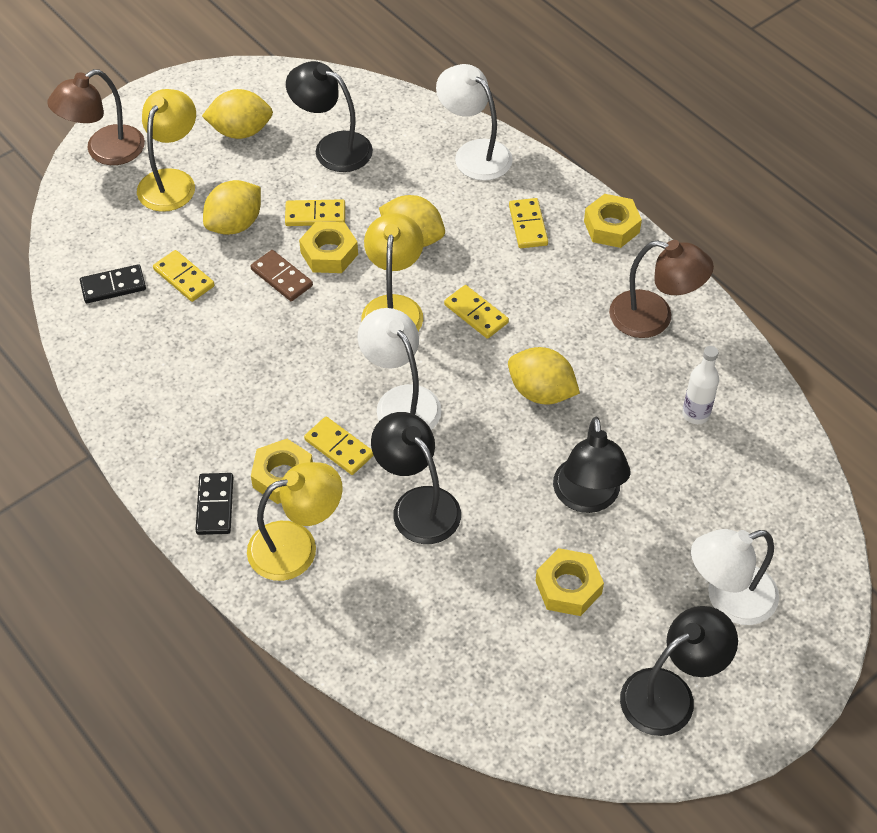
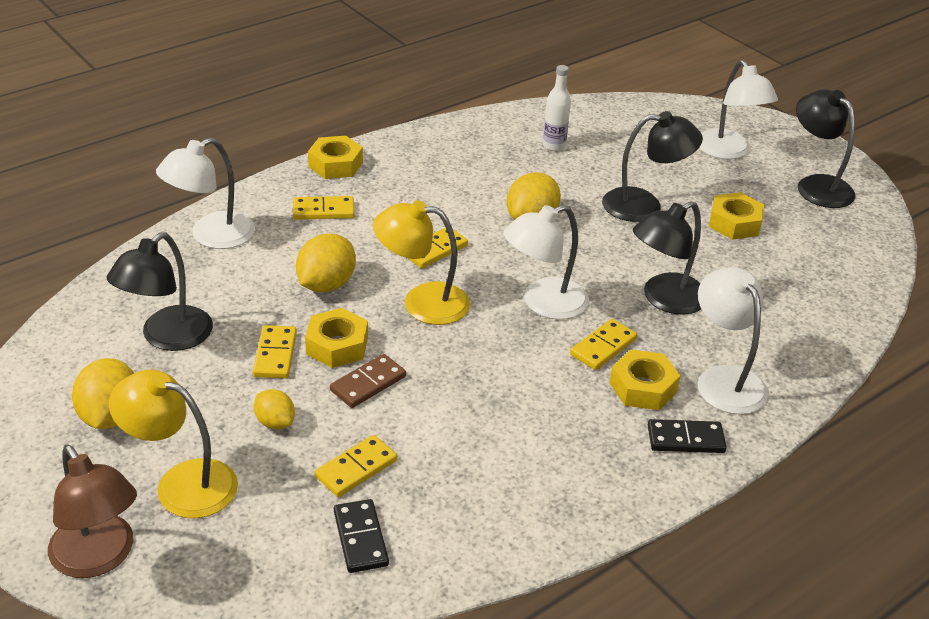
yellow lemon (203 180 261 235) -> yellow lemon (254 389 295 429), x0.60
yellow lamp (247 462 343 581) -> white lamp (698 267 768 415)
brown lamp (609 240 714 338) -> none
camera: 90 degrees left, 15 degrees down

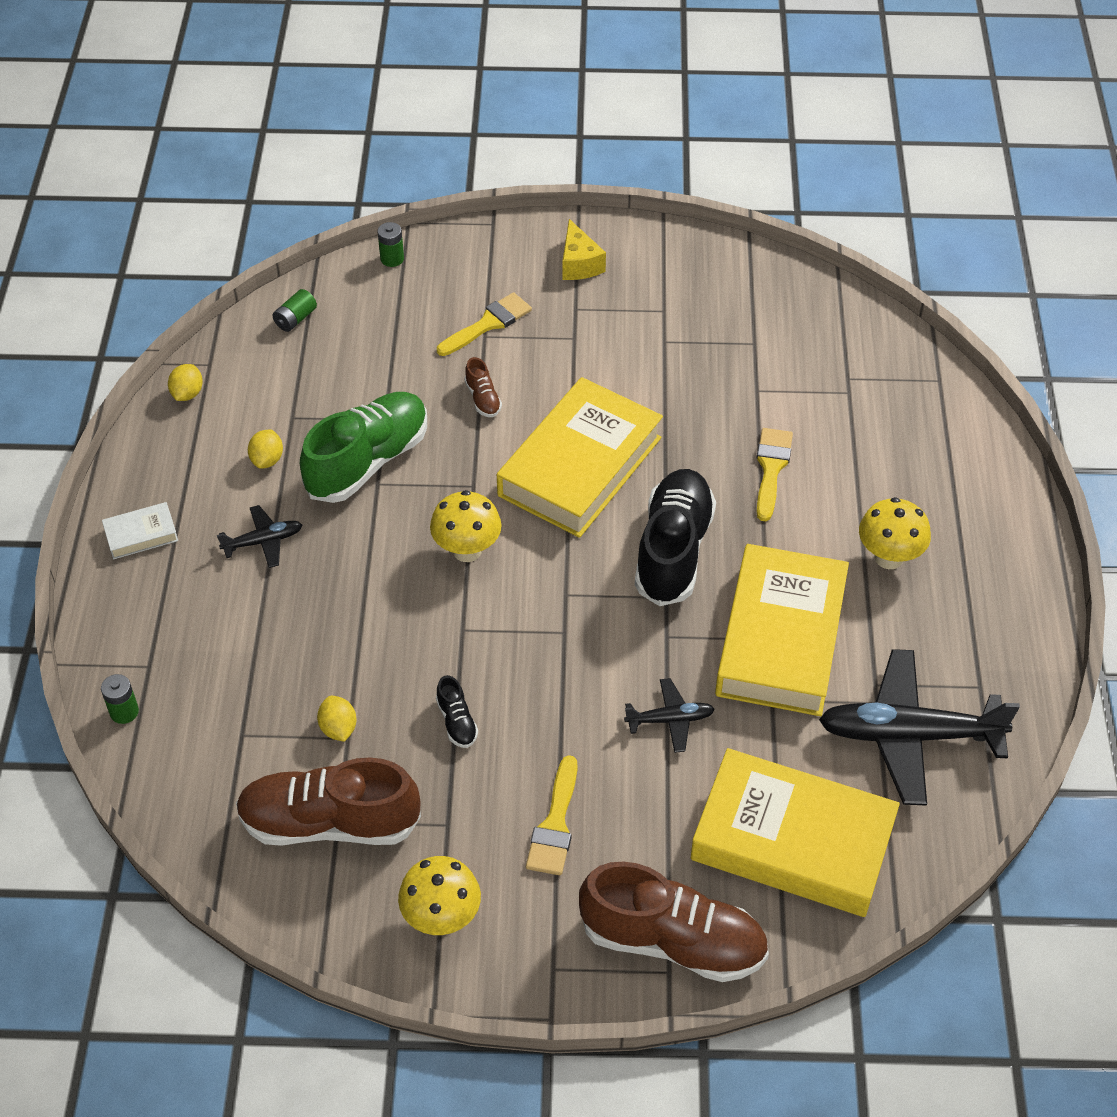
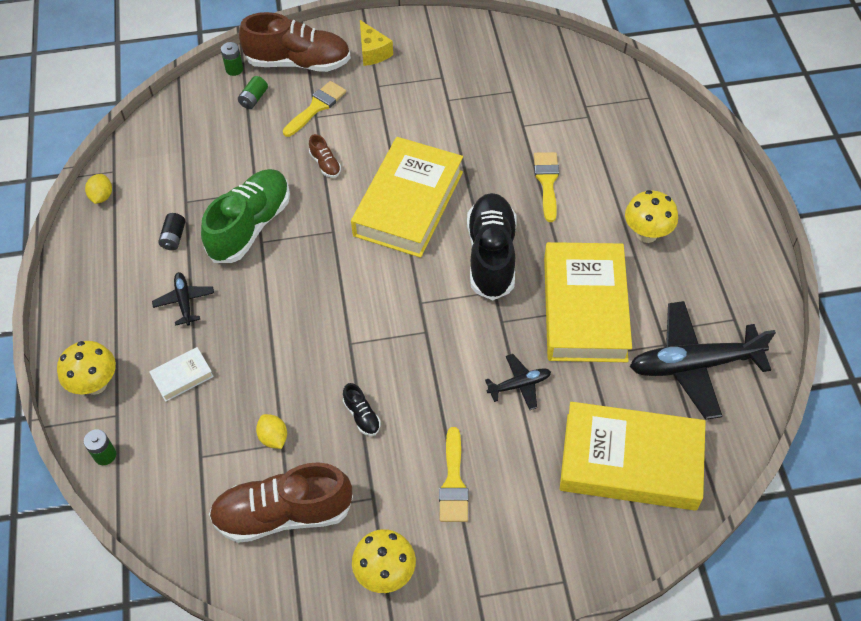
yellow mushroom (430 490 502 562) -> yellow mushroom (57 341 116 395), move
white book (102 502 178 559) -> white book (149 347 214 402), move
black plane (217 505 302 568) -> black plane (152 272 214 326), 75 degrees counterclockwise
yellow lemon (248 430 283 469) -> black battery (158 213 185 250)
green battery (272 289 317 332) -> green battery (238 76 268 109), move
brown shoe (579 862 769 982) -> brown shoe (239 12 351 72), move
camera: 10 degrees left, 5 degrees up

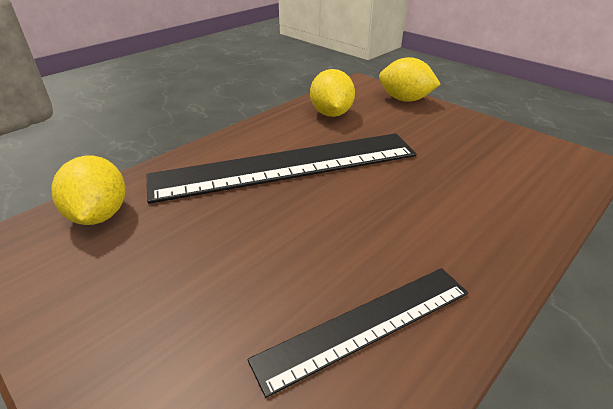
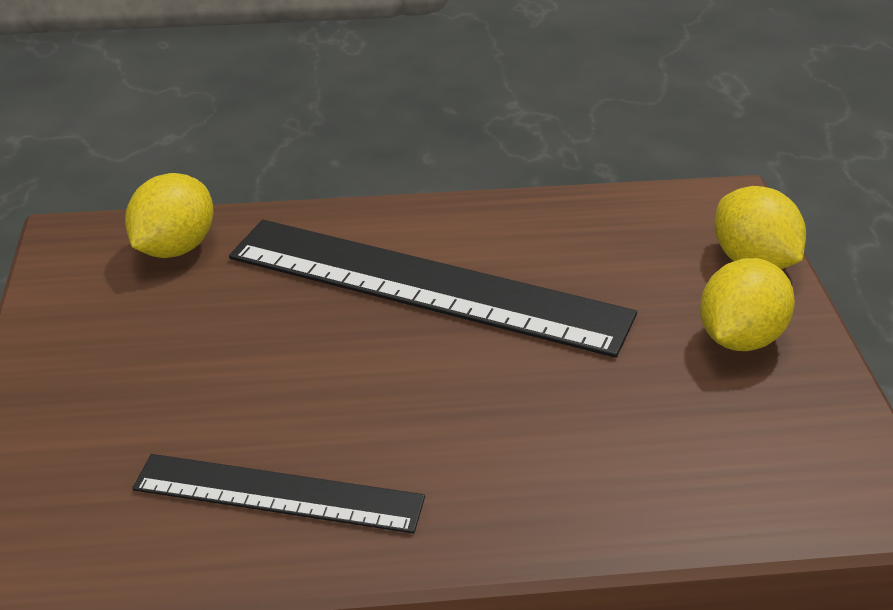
yellow lemon (310 69 355 117) -> yellow lemon (700 258 795 351), move
camera: 40 degrees right, 0 degrees up

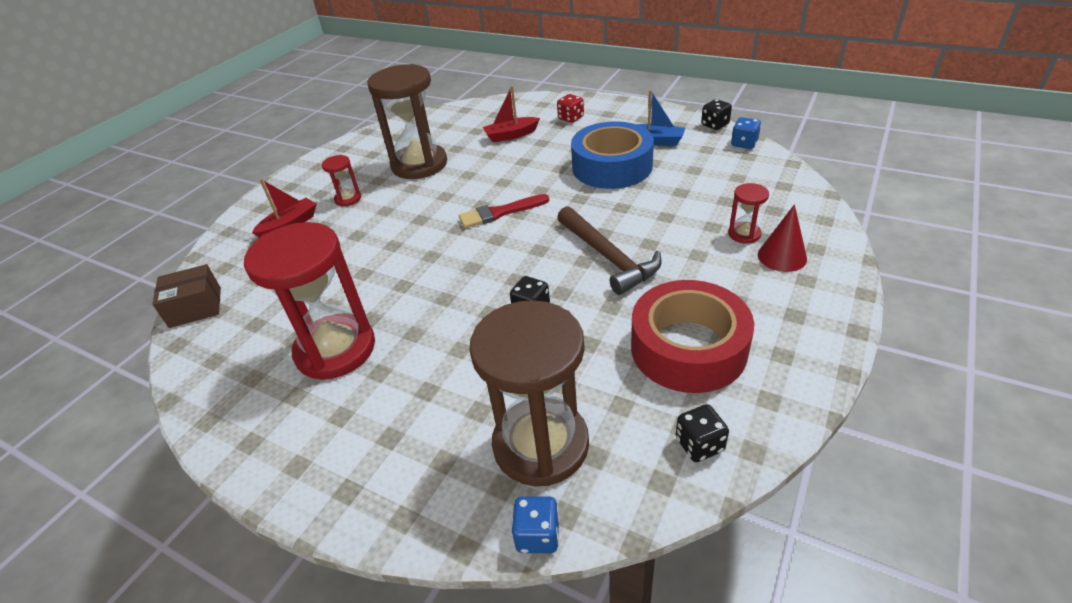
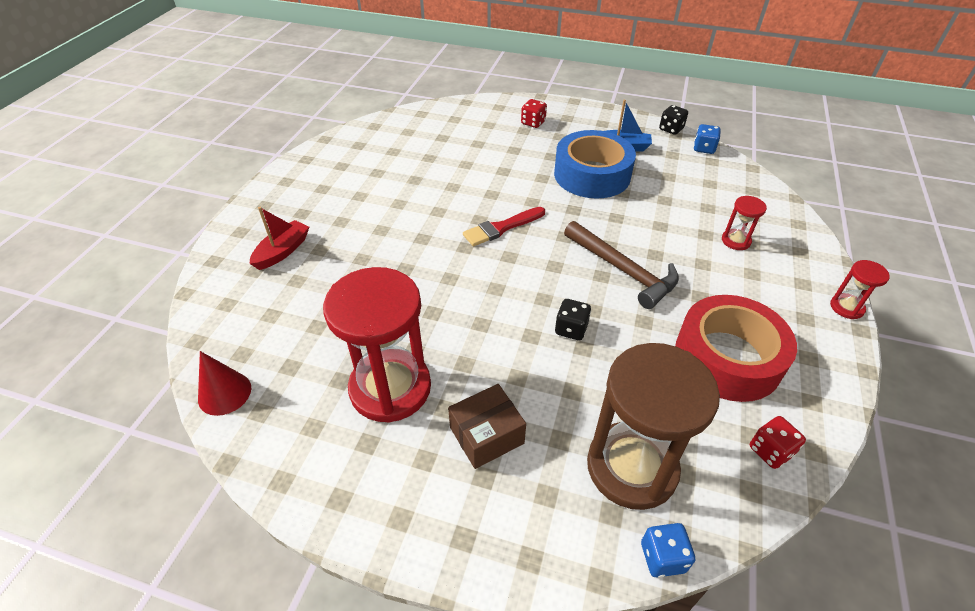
red cone (758 204 807 272) -> red cone (198 351 251 416), move
brown box (152 264 221 328) -> brown box (448 384 526 469), move
black dice (676 404 729 462) -> red dice (750 416 806 469)
red hourglass (322 155 361 207) -> red hourglass (830 260 890 319), move
brown hourglass (367 64 447 179) -> none
red boat (483 86 540 142) -> none
camera: 15 degrees left, 5 degrees up

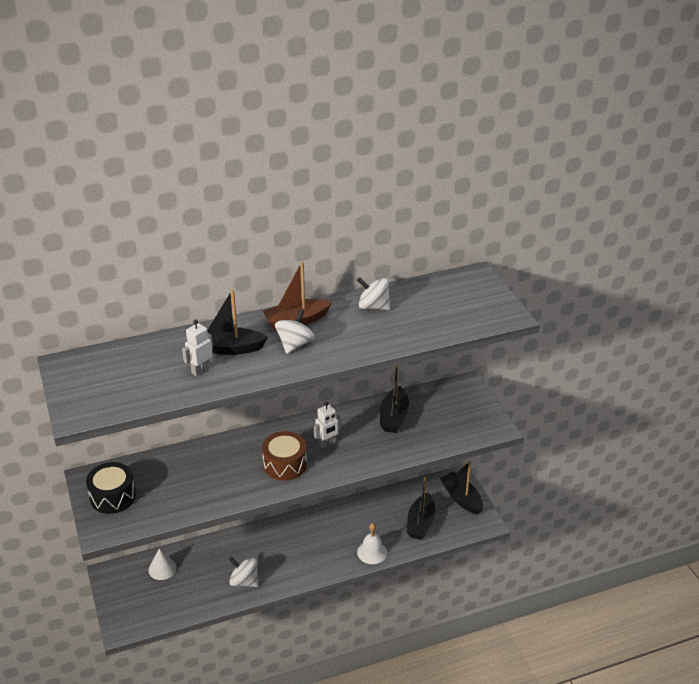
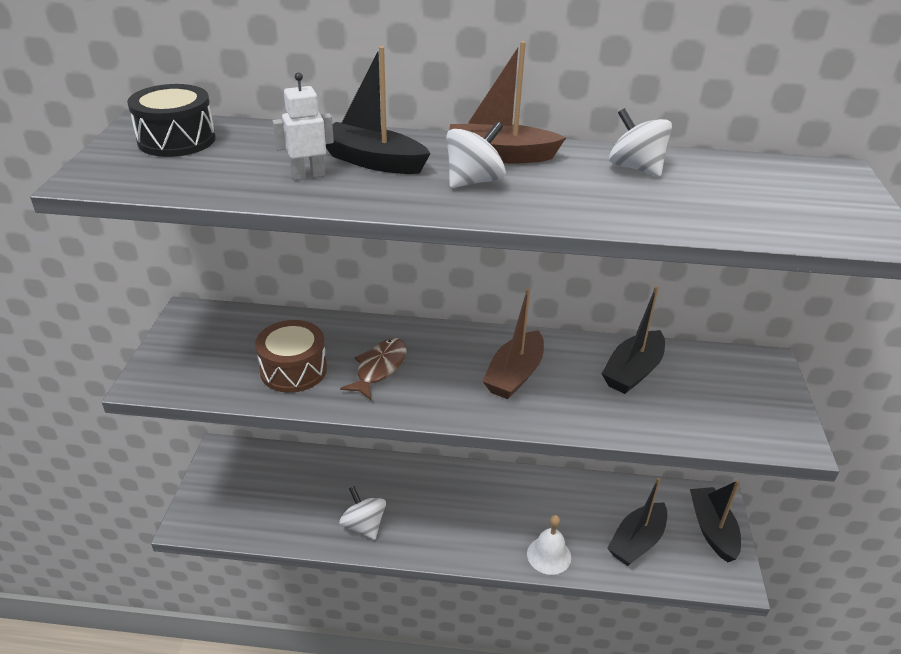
black drum (86 462 136 514) -> black drum (127 84 216 157), move
brown drum (262 431 307 481) -> brown drum (255 320 327 393), move
none -> brown fish (340 338 406 400)
white robot (314 402 342 448) -> brown boat (482 288 544 399)
white cone (148 549 177 580) -> none
camera: 25 degrees right, 0 degrees up

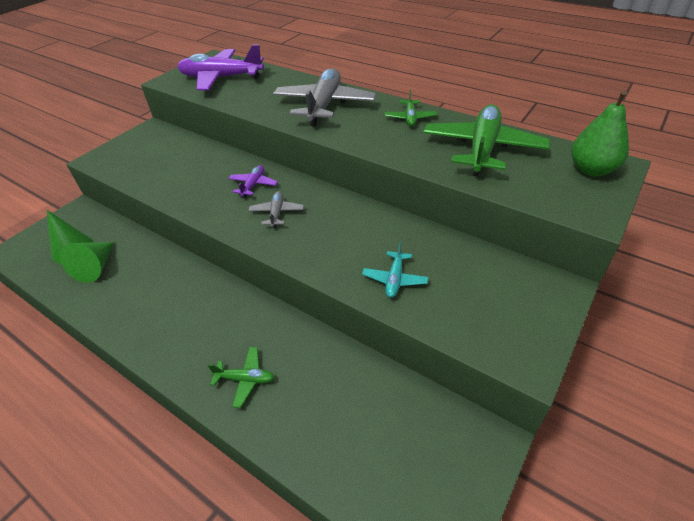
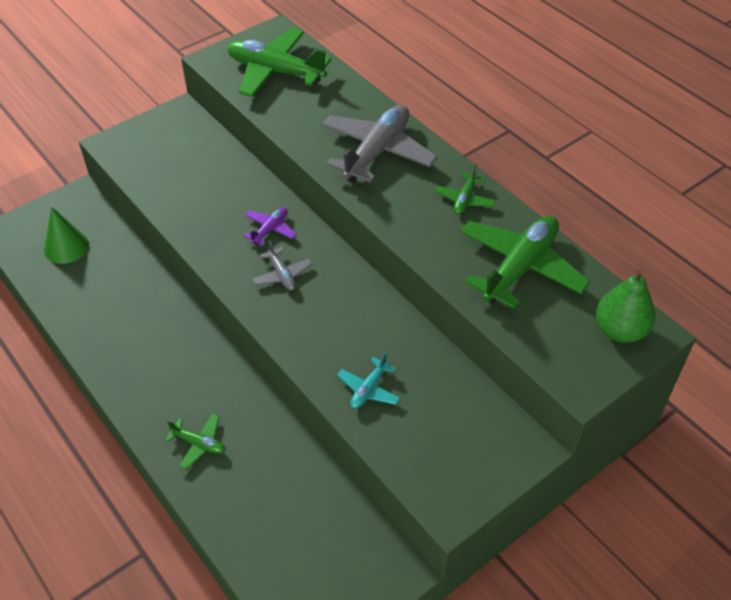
purple plane (177 45 264 90) -> green plane (227 28 331 97)
grey plane (248 191 304 228) -> grey plane (252 240 312 291), 135 degrees clockwise
green cone (60 242 114 283) -> none
camera: 15 degrees right, 5 degrees up

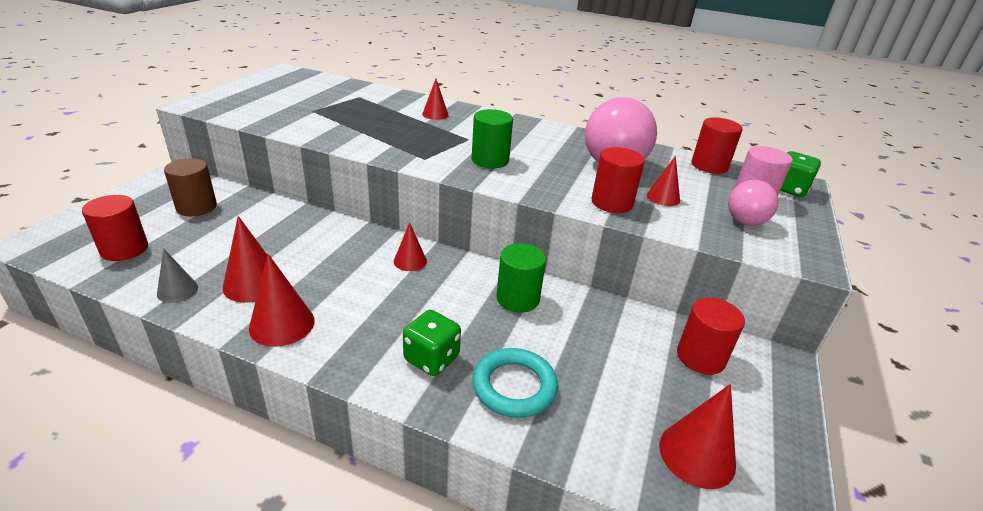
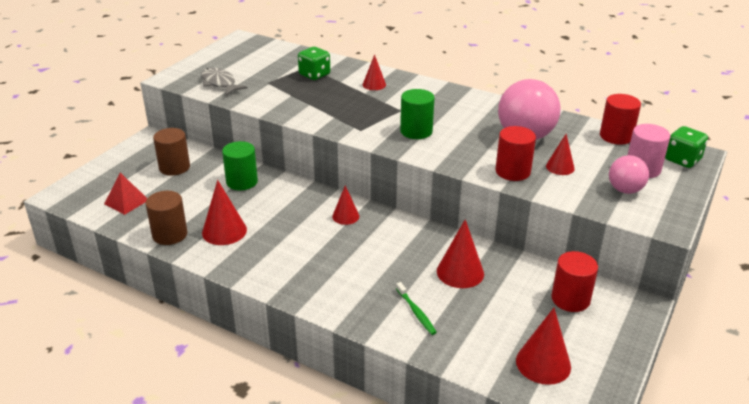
red cylinder (82 195 148 261) -> red pyramid (104 173 147 215)
grey cone (157 248 198 303) -> brown cylinder (145 191 188 245)
none -> grey fish (201 68 248 95)
green cylinder (496 243 546 313) -> green cylinder (222 141 258 190), move
green dice (403 310 461 376) -> green dice (298 47 330 80), move
turquoise ring (472 348 558 418) -> green toothbrush (396 282 437 335)
red cone (249 254 315 347) -> red cone (437 219 484 288), move
camera: 10 degrees right, 0 degrees up

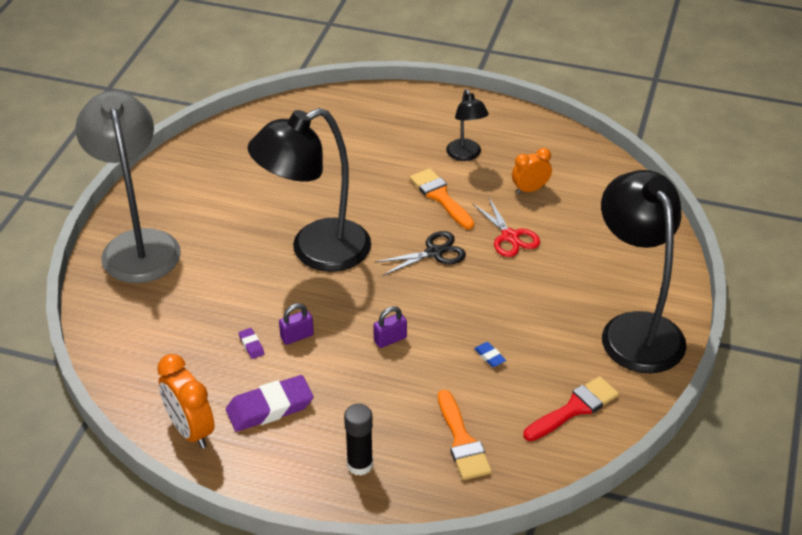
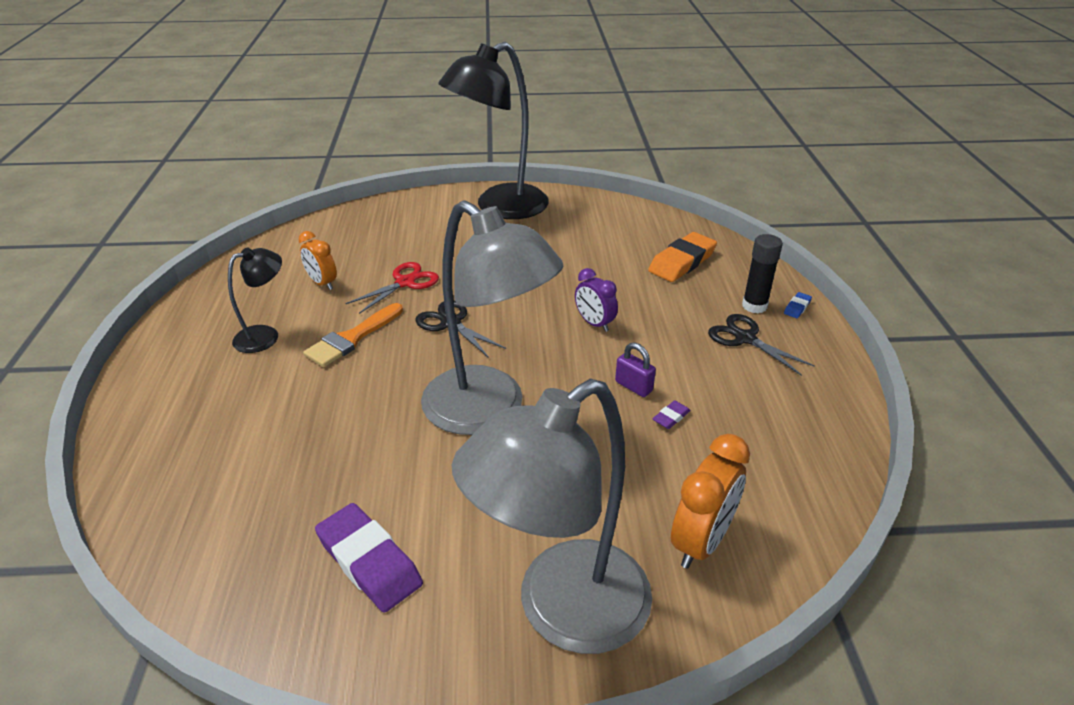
purple eraser (226 375 313 432) -> purple eraser (315 503 423 613), move
black lamp (247 108 371 272) -> grey lamp (421 200 563 435)
purple padlock (373 306 407 348) -> purple clock (575 268 618 332)
orange brush (438 390 492 480) -> orange eraser (648 232 717 282)
orange clock (157 354 215 449) -> orange clock (671 434 750 569), move
none -> black scissors (708 314 815 376)
blue eraser (474 342 506 367) -> blue eraser (784 292 812 318), move
red brush (523 376 619 441) -> none
camera: 110 degrees left, 5 degrees down

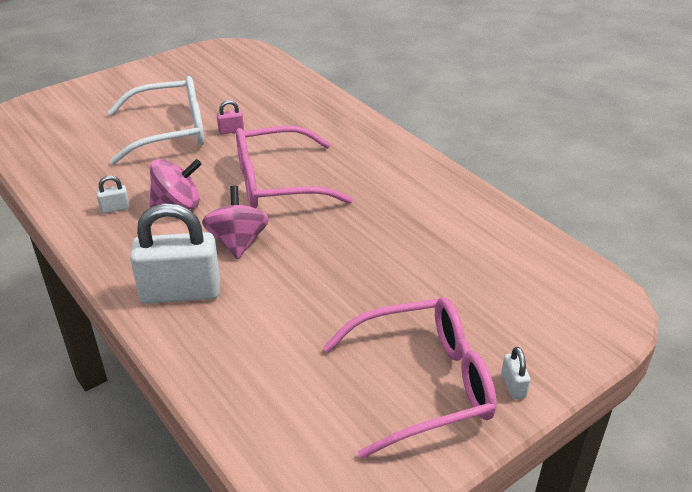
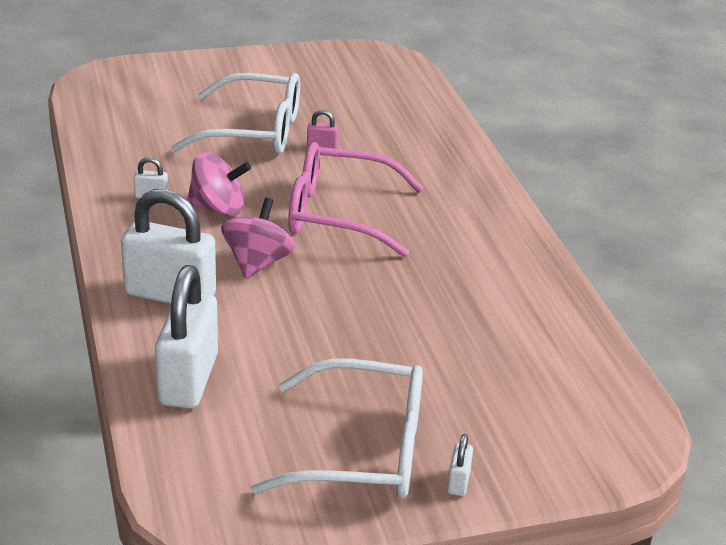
none -> white padlock (155 265 218 409)
pink glasses (323 297 497 459) -> white glasses (251 358 423 499)
camera: 20 degrees right, 5 degrees down

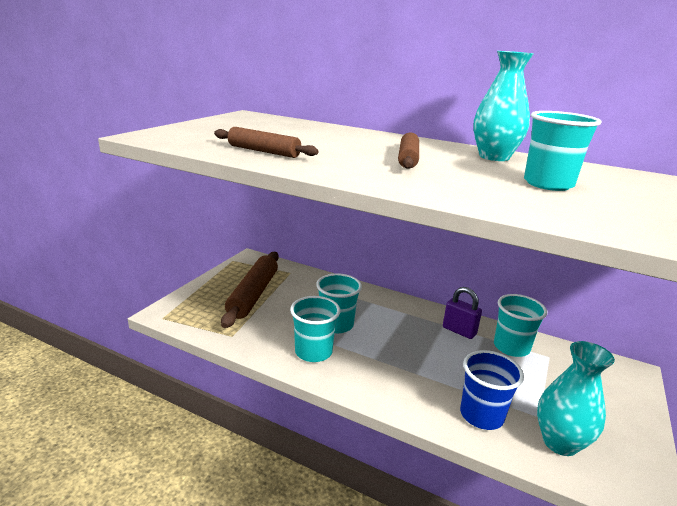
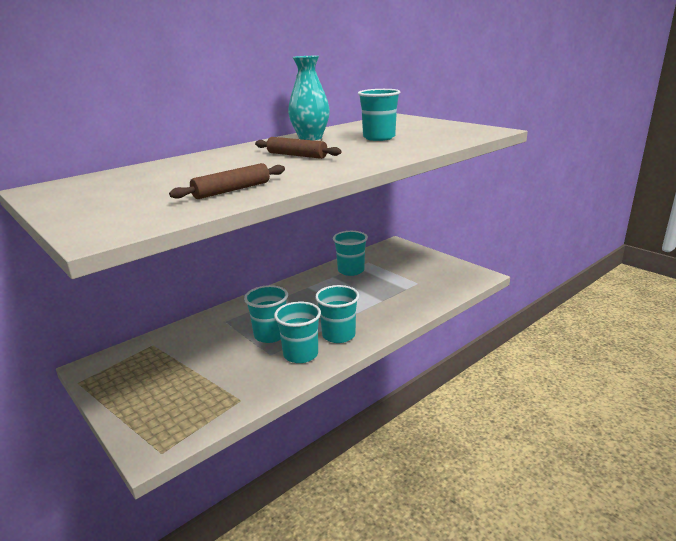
none -> turquoise cup (315 285 359 343)
brown rolling pin (221 252 279 328) -> none
purple padlock (443 287 482 339) -> none
blue cup (460 350 524 430) -> none
turquoise vase (537 341 615 456) -> none
camera: 65 degrees left, 0 degrees up

